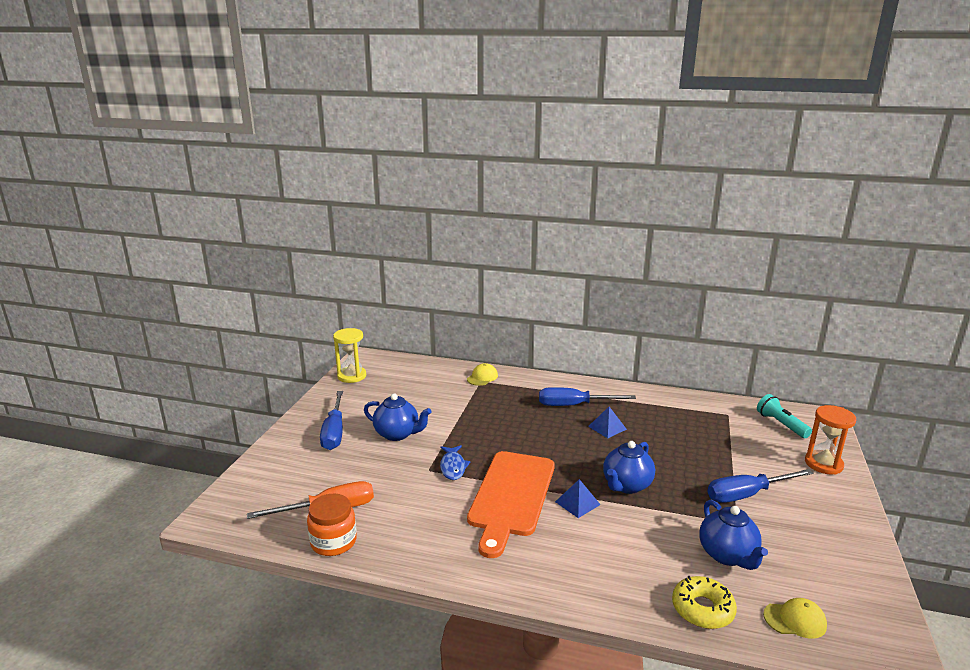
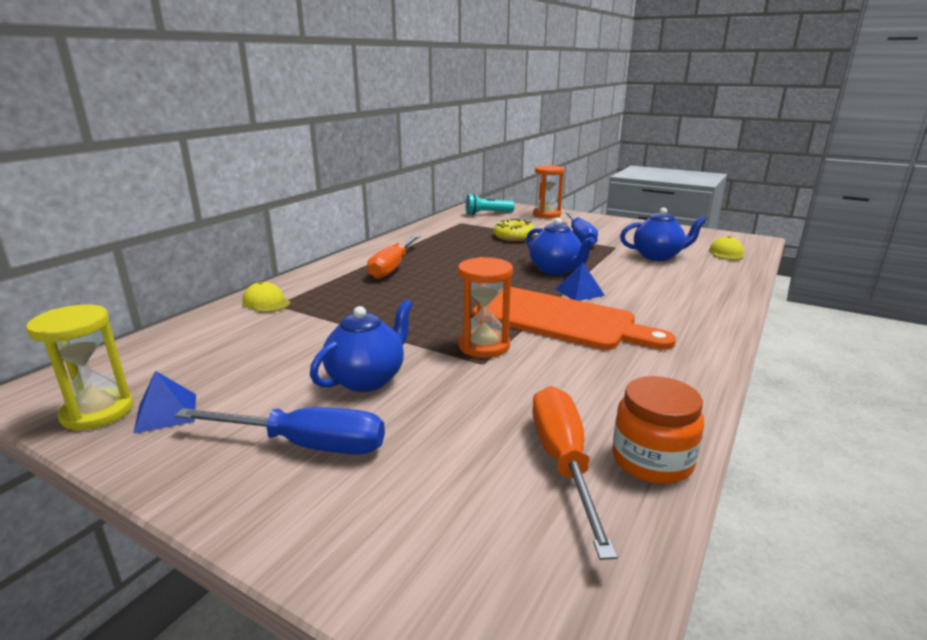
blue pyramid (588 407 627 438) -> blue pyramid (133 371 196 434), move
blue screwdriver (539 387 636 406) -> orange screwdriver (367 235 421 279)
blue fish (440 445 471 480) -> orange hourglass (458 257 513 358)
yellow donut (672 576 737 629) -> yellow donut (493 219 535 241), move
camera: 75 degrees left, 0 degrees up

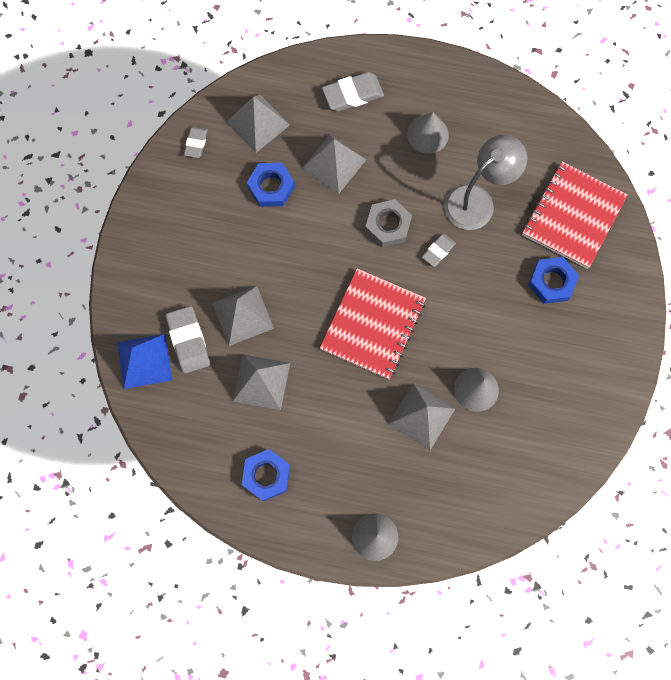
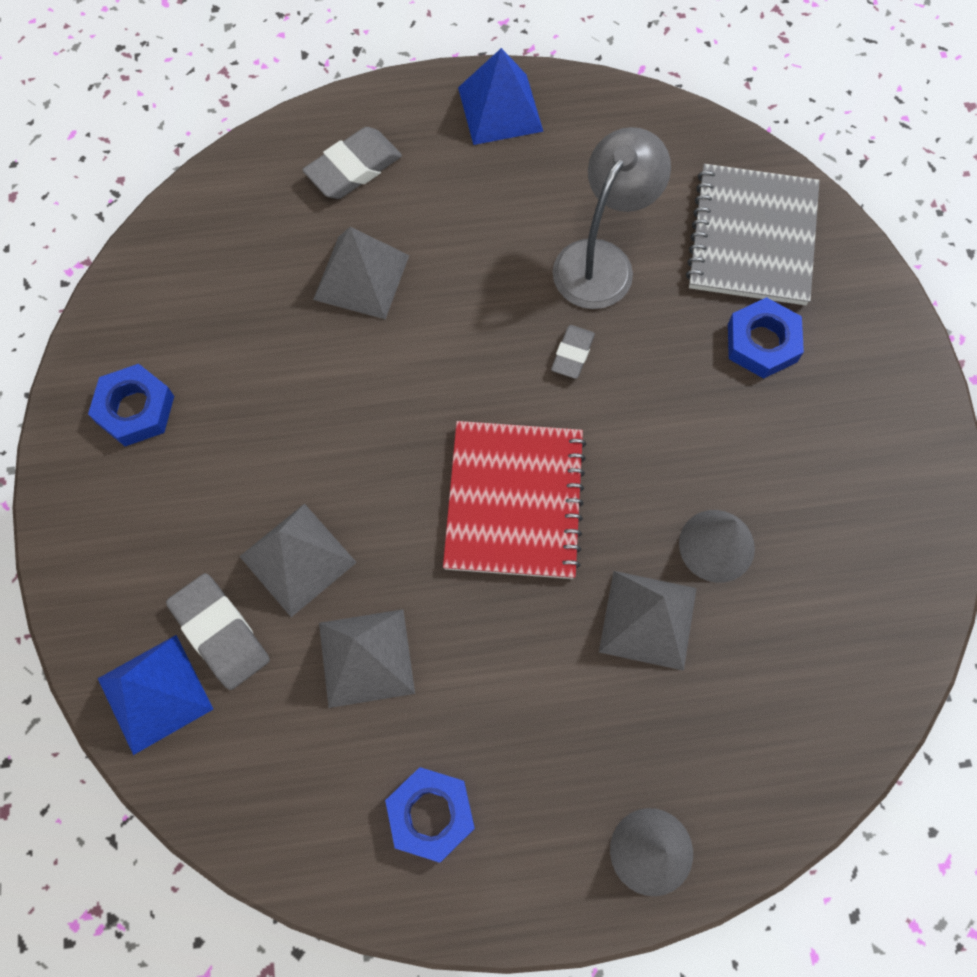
blue nut (247 163 295 207) -> blue nut (88 364 174 446), move
none -> blue pyramid (458 48 543 145)
red notebook (522 162 628 269) -> grey notebook (686 164 820 305)
grey eraser (184 126 208 158) -> none
grey pyramid (226 95 290 153) -> none
grey nut (365 199 412 247) -> none
grey cone (407 112 449 154) -> none
camera: 20 degrees left, 5 degrees down

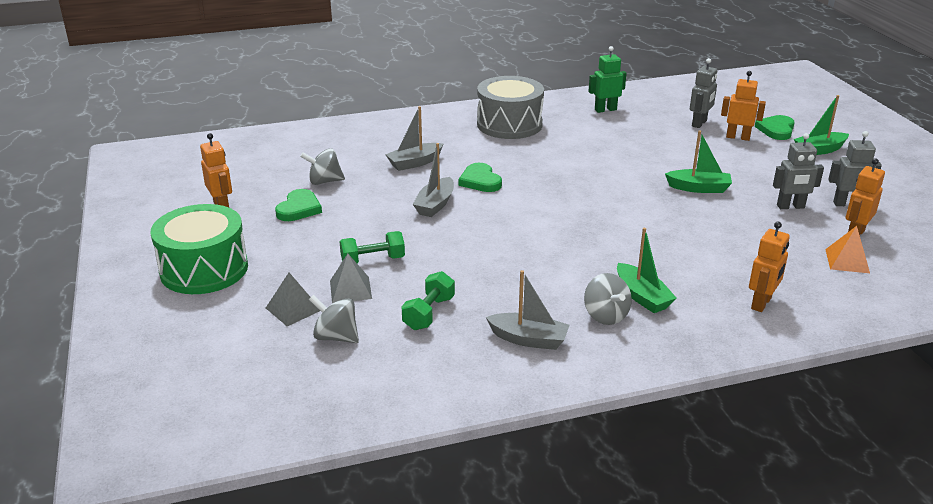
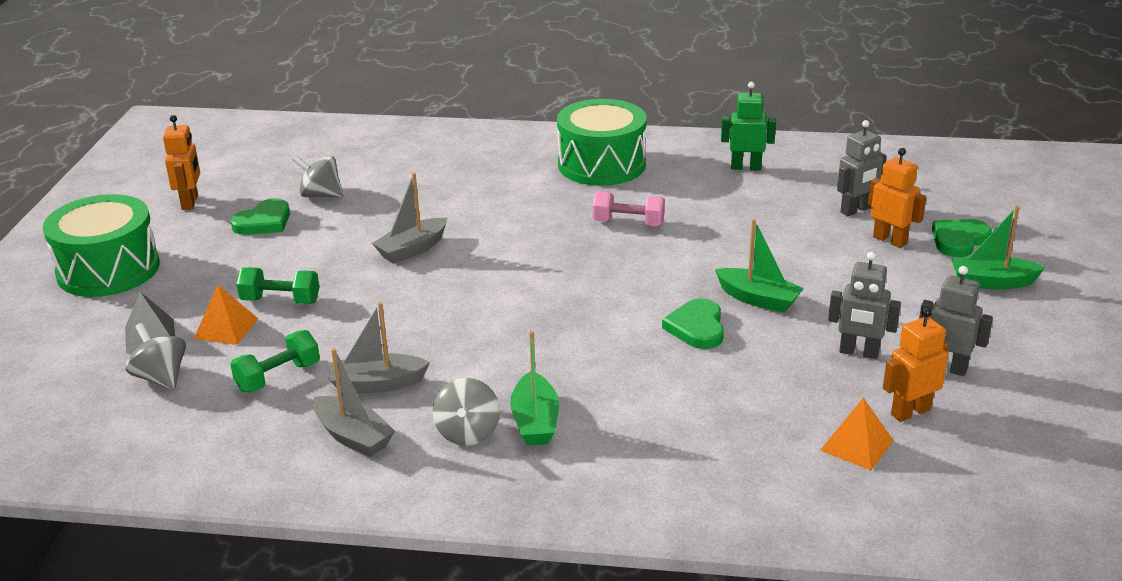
grey pyramid (330 254 372 303) -> orange pyramid (194 285 258 345)
grey boat (385 106 443 171) -> grey boat (330 302 430 393), move
grey drum (477 76 544 139) -> green drum (557 99 647 186)
none -> pink dumbbell (593 191 665 226)
green heart (459 163 502 192) -> green heart (662 298 724 349), move
orange robot (749 222 790 312) -> none
camera: 25 degrees right, 0 degrees up

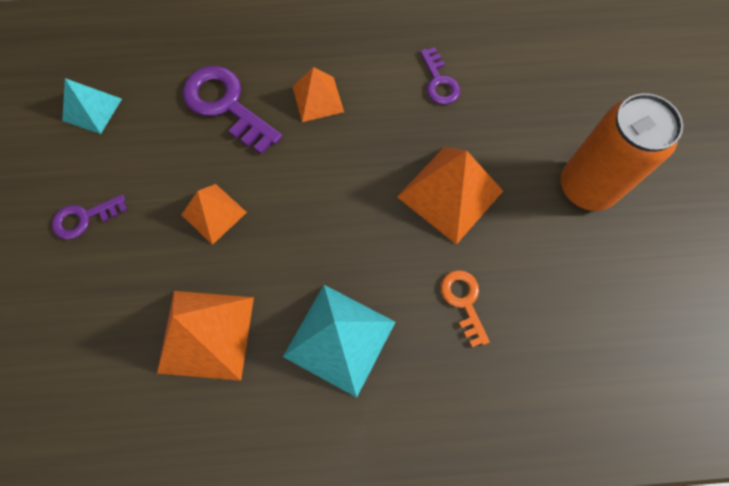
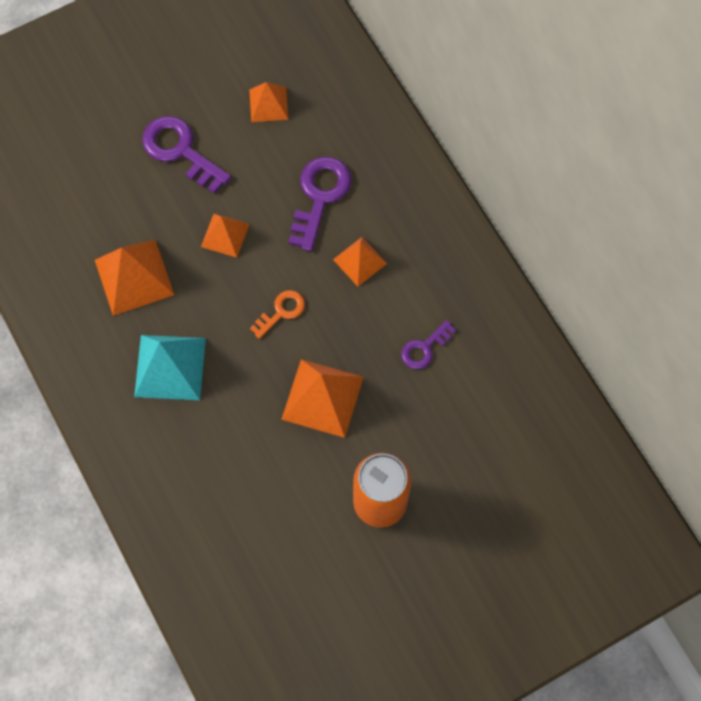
purple key (52 195 127 240) -> purple key (142 116 231 194), x1.73
turquoise pyramid (62 78 122 134) -> orange pyramid (249 82 289 122)
orange key (441 270 490 347) -> orange key (250 290 305 339), move
camera: 65 degrees right, 0 degrees up

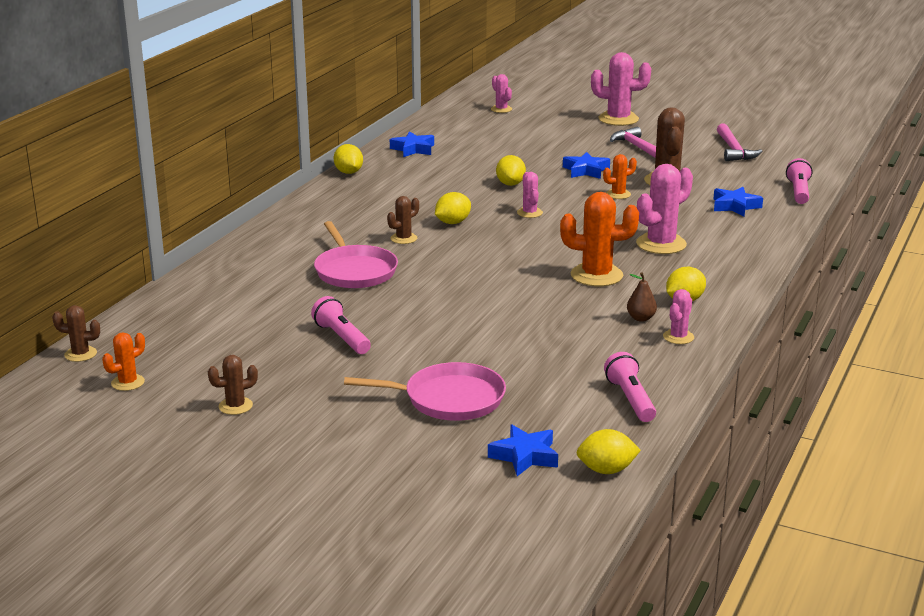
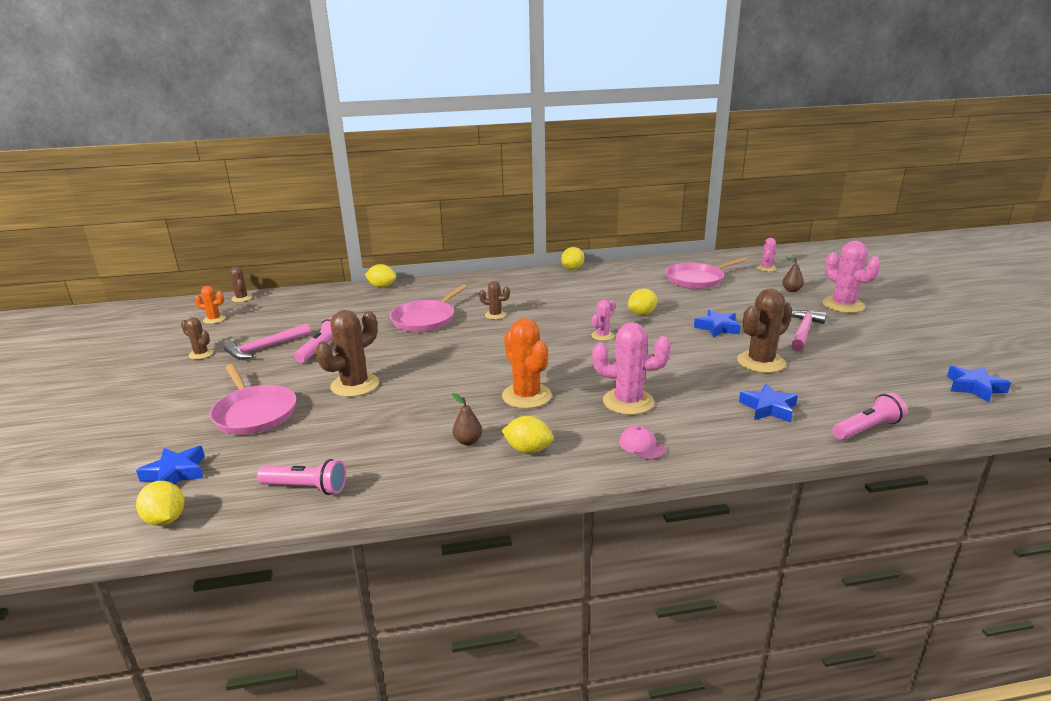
pink hammer (717 124 762 161) -> pink hammer (223 323 311 360), move
pink flashlight (604 352 656 422) -> pink flashlight (257 459 346 495), 60 degrees clockwise
none -> brown cactus (316 310 379 397)
yellow lemon (435 192 471 224) -> yellow lemon (365 264 397 288), move
none -> pink cap (619 425 666 460)
none -> pink pan (666 257 747 289)
none -> brown pear (782 257 804 292)
blue star (390 131 434 157) -> blue star (947 366 1011 402), move
orange cactus (603 154 637 199) -> none
pink cactus (663 289 694 344) -> none
camera: 55 degrees right, 0 degrees up

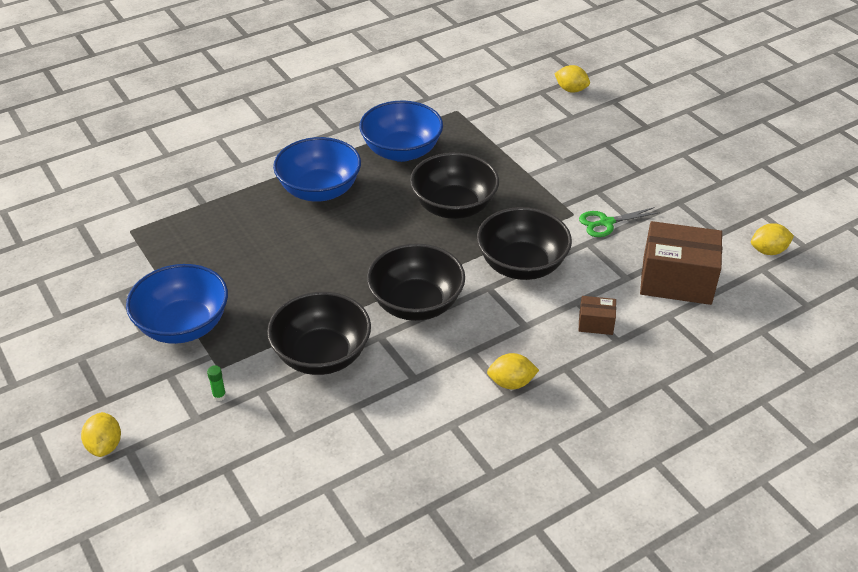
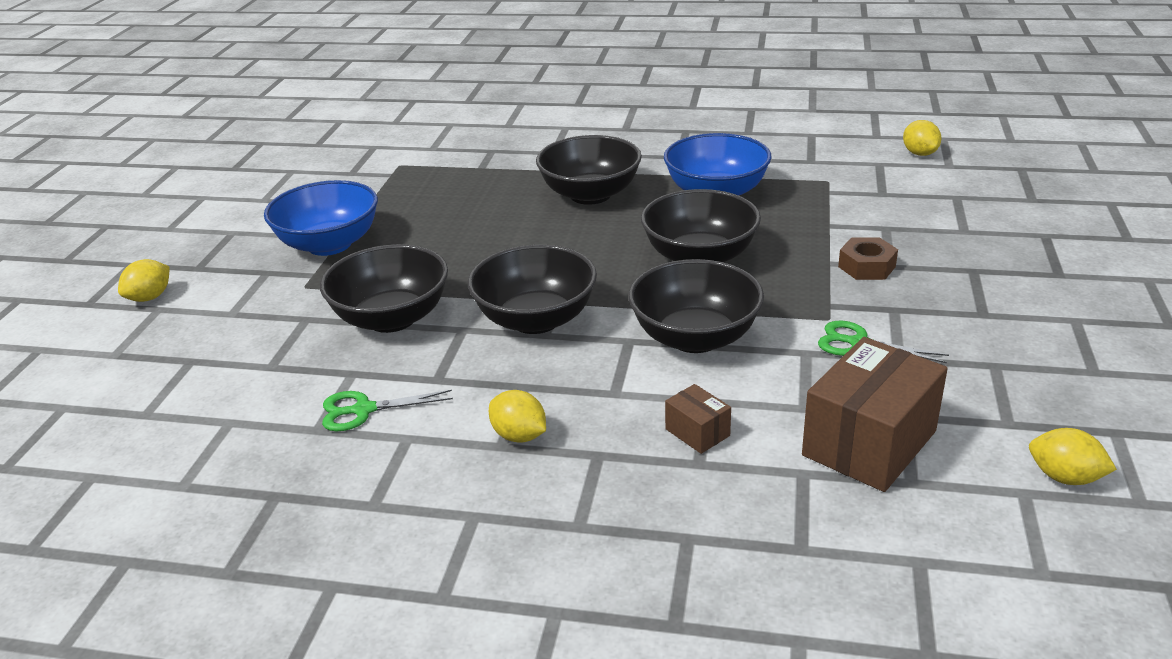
none -> green scissors (322 390 453 431)
blue bowl (273 137 361 202) -> black bowl (536 135 642 205)
brown box (640 221 722 305) -> brown box (802 337 948 492), 75 degrees clockwise
none -> brown nut (838 237 898 280)
yellow lemon (554 65 590 93) -> yellow lemon (903 120 942 156), move
green glue stick (207 365 226 401) -> none
camera: 45 degrees right, 10 degrees down

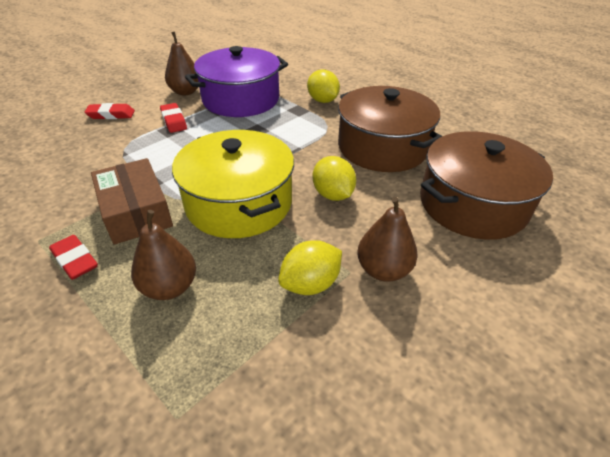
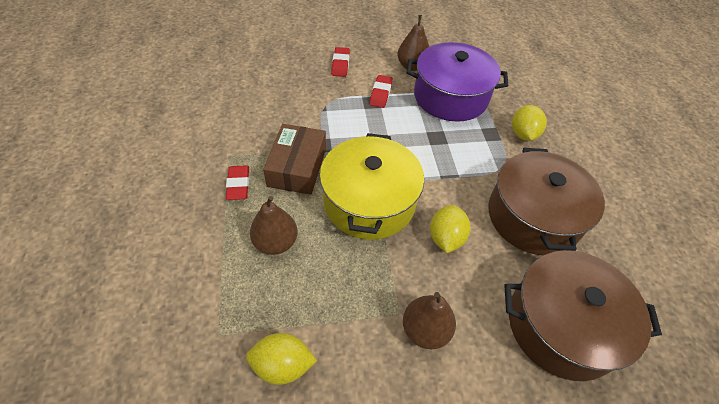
yellow lemon (278 240 342 295) -> yellow lemon (246 333 317 385), move
red eraser (84 103 135 119) -> red eraser (331 47 350 77), 60 degrees clockwise
camera: 35 degrees right, 10 degrees up

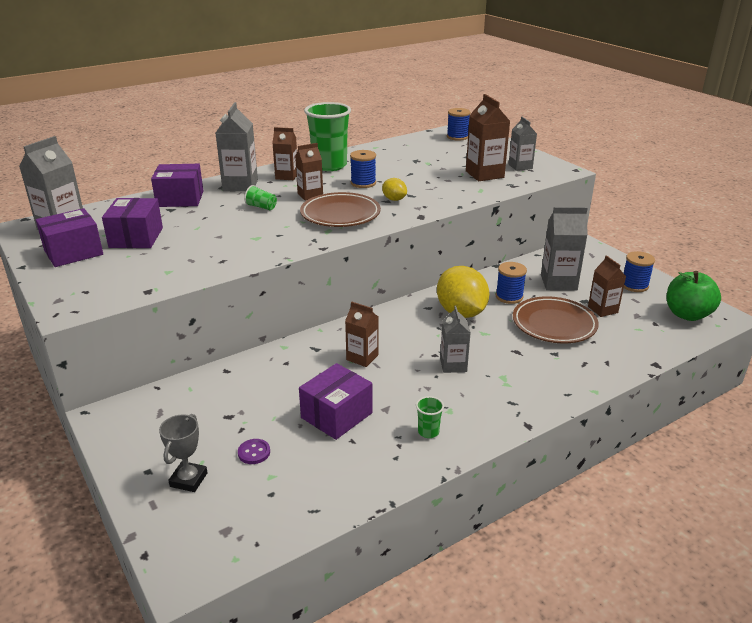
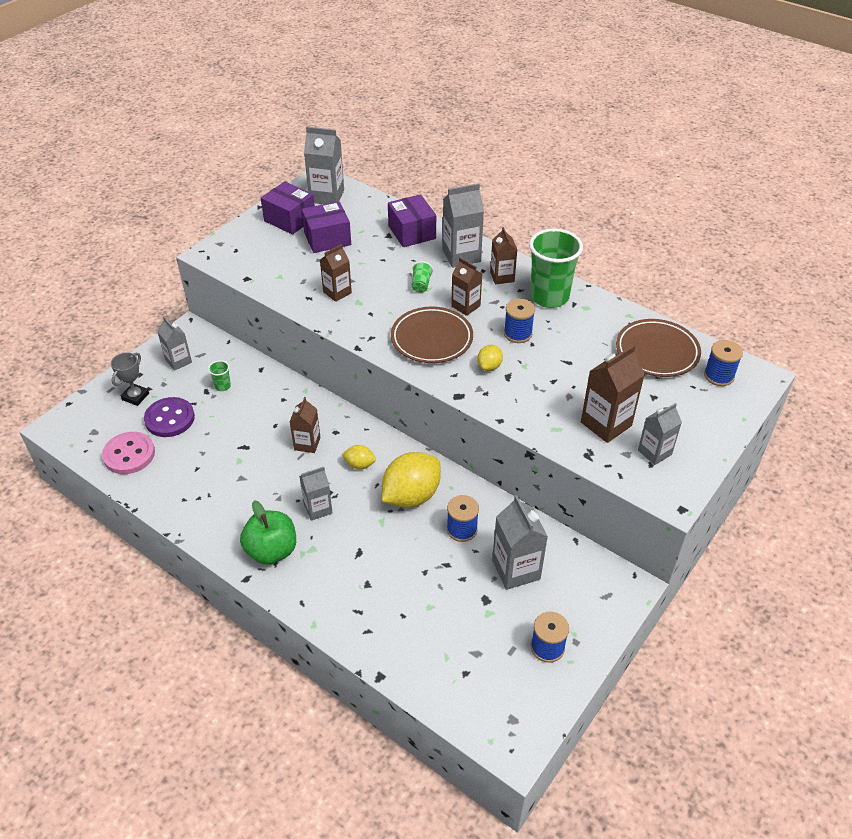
none -> pink button (102 432 155 474)
grey trophy (159 414 208 492) -> grey trophy (111 352 149 406), 60 degrees counterclockwise
purple button (238 439 270 464) -> purple button (144 397 195 437), x2.03
none -> grey carton (157 317 192 371)
green cup (416 396 444 438) -> green cup (208 360 231 391), move
green apple (667 271 721 321) -> green apple (240 501 296 565), move
brown carton (588 255 626 317) -> brown carton (320 244 352 302), move
none -> yellow lemon (342 445 376 469)
brown plate (513 296 599 343) -> brown plate (616 319 701 377), move
purple box (299 363 372 440) -> none
camera: 70 degrees right, 15 degrees up

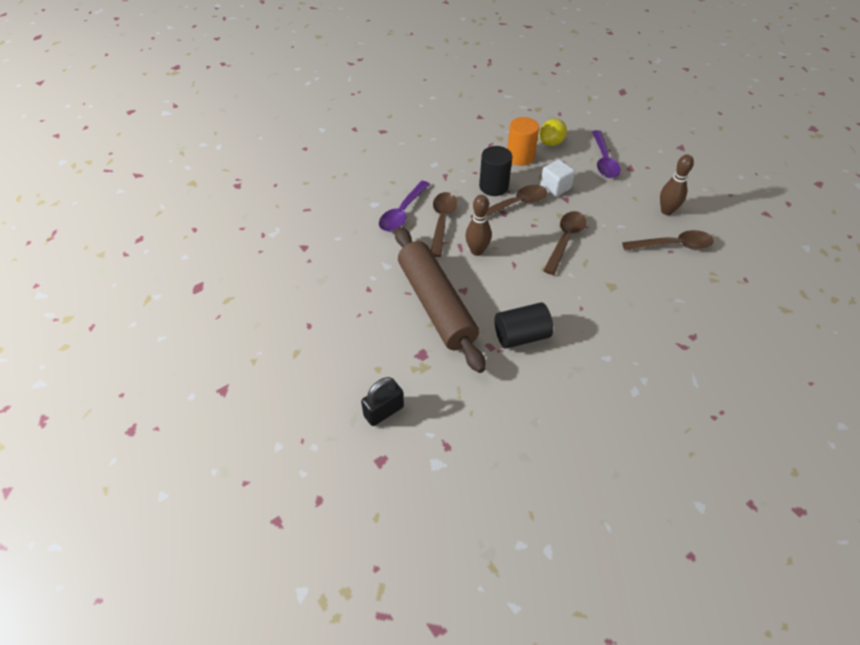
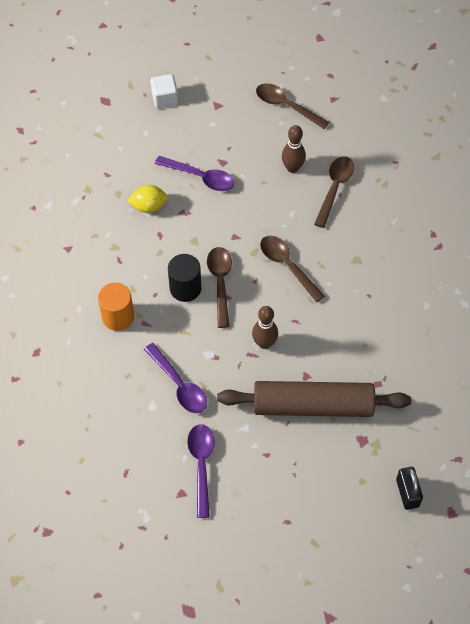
orange cylinder (507 117 539 166) -> orange cylinder (98 283 134 331), move
yellow lemon (539 119 567 146) -> yellow lemon (127 185 168 213), 75 degrees counterclockwise
white cube (540 160 575 197) -> white cube (150 74 178 108), move
none -> purple spoon (187 424 215 518)
brown spoon (431 192 457 257) -> brown spoon (256 83 329 129), move
black cylinder (495 303 553 349) -> none
camera: 65 degrees left, 10 degrees up

